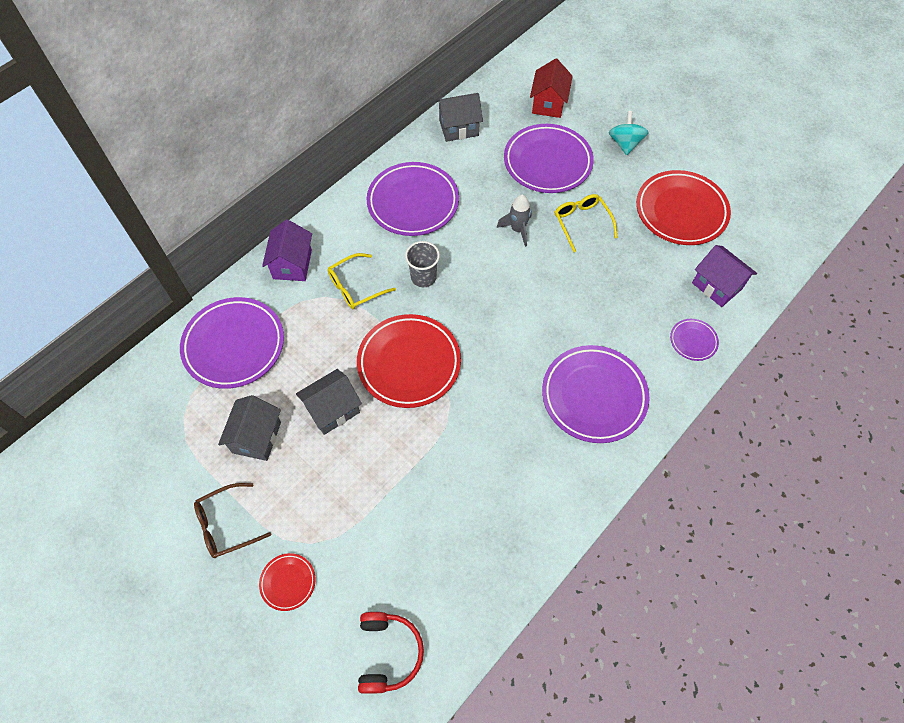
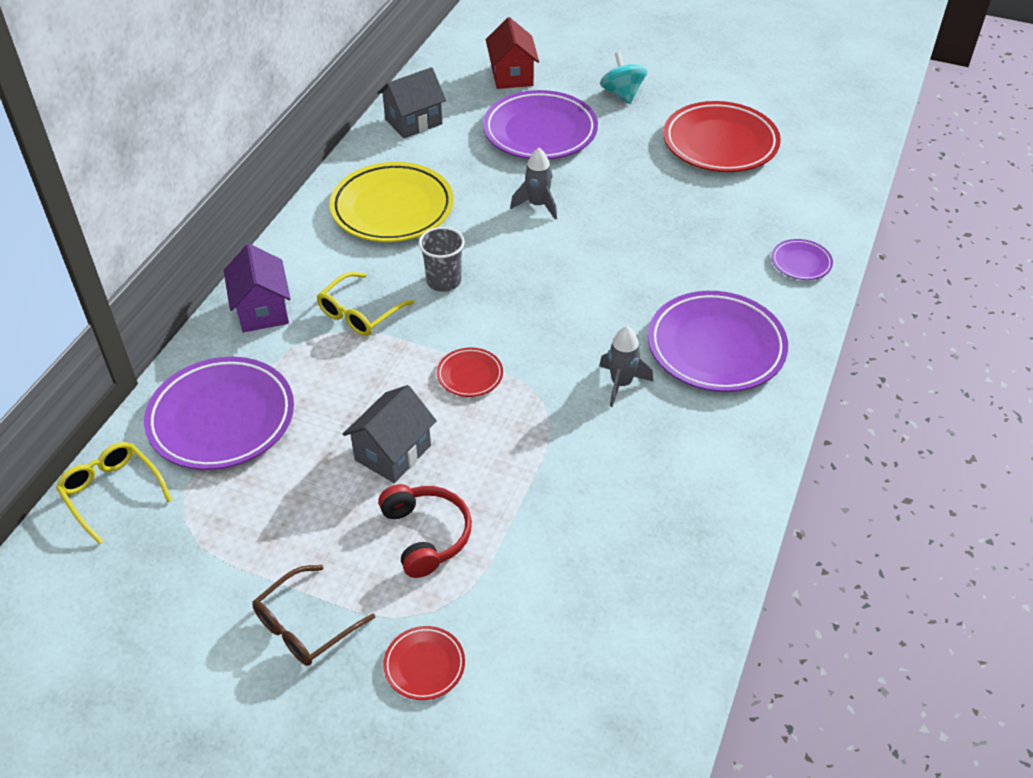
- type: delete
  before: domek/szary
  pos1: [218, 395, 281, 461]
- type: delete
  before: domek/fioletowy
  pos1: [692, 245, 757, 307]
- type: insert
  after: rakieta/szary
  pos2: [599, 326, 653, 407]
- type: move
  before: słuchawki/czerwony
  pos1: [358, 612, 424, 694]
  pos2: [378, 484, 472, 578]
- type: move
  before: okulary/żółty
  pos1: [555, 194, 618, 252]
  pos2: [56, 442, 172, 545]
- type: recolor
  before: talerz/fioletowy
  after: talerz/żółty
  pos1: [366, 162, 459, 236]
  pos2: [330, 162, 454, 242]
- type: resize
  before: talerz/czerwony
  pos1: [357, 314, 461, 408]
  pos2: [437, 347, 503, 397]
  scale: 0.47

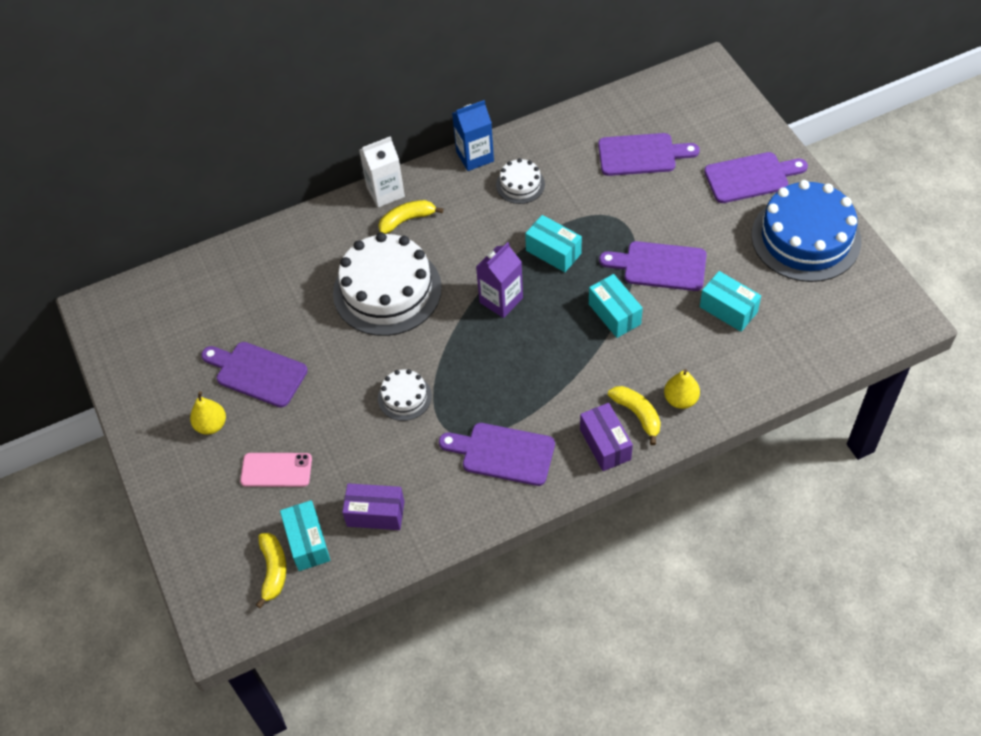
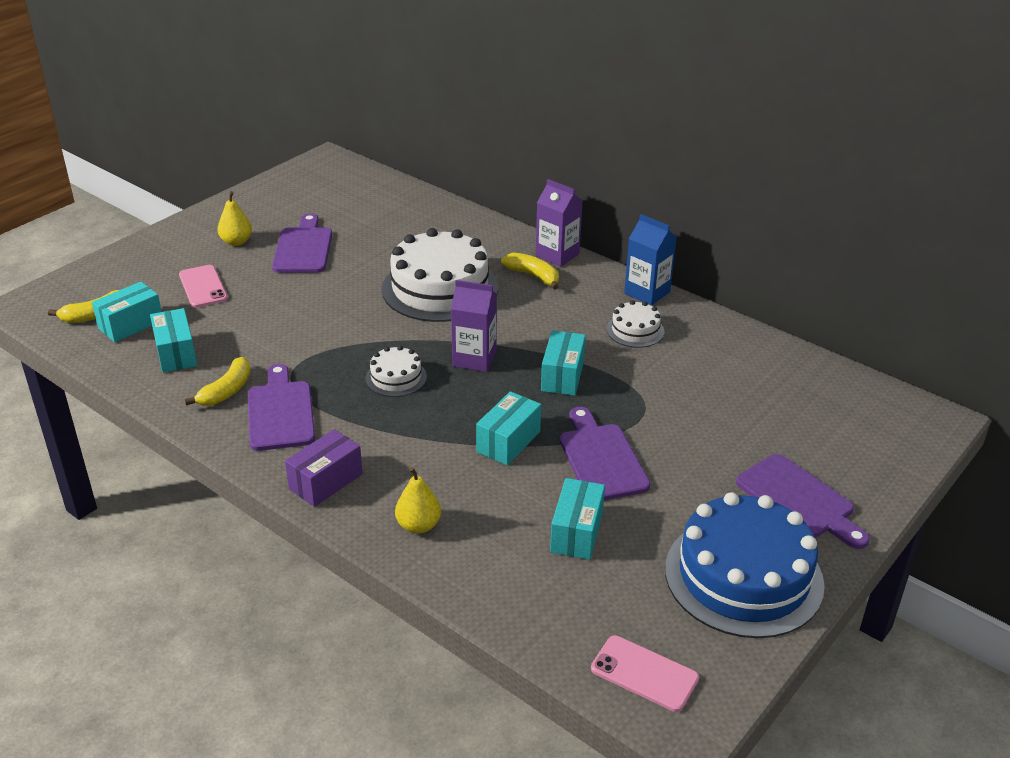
- type: delete
  before: deska do krojenia/fioletowy
  pos1: [598, 133, 700, 176]
- type: insert
  after: telefon/różowy
  pos2: [591, 635, 699, 712]
- type: move
  before: tort/biały
  pos1: [378, 369, 432, 421]
  pos2: [366, 346, 427, 397]
- type: move
  before: banan/żółty
  pos1: [608, 386, 661, 445]
  pos2: [185, 357, 251, 406]
- type: recolor
  before: pudełko/fioletowy
  after: pudełko/turkusowy
  pos1: [342, 483, 405, 530]
  pos2: [150, 308, 197, 373]
- type: recolor
  before: karton mleka/biały
  after: karton mleka/fioletowy
  pos1: [359, 136, 405, 208]
  pos2: [536, 179, 583, 267]

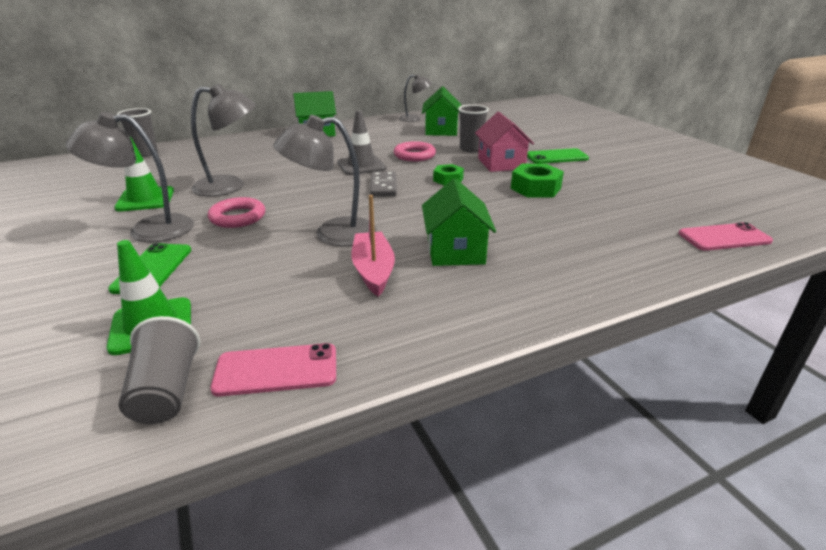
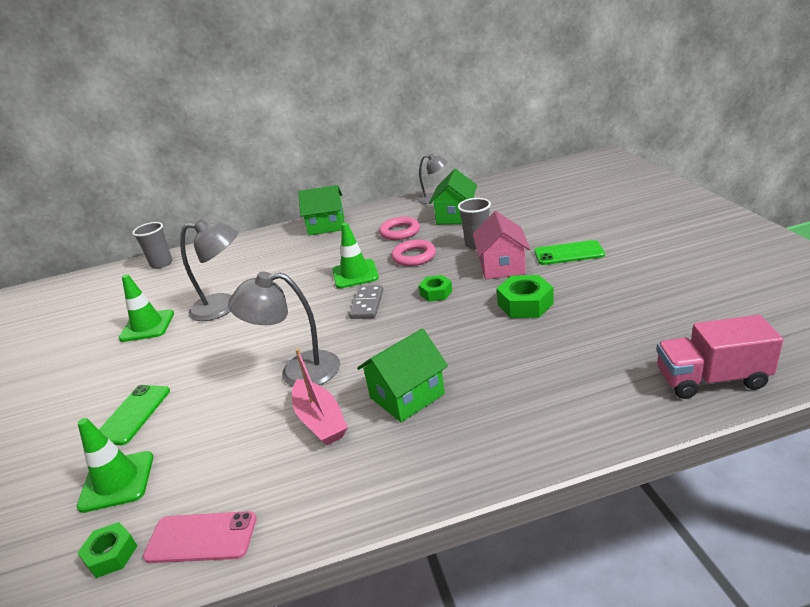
- type: delete
  before: lampka/szary
  pos1: [66, 112, 194, 242]
- type: move
  before: pierścień/różowy
  pos1: [208, 197, 265, 228]
  pos2: [379, 217, 420, 240]
- type: replace
  before: szklanka/szary
  after: nakrętka/zielony
  pos1: [119, 316, 200, 424]
  pos2: [78, 522, 137, 578]
- type: replace
  before: telefon/różowy
  after: ciężarówka/różowy
  pos1: [678, 222, 773, 251]
  pos2: [656, 315, 783, 399]
- type: recolor
  before: pachołek/szary
  after: pachołek/zielony
  pos1: [337, 110, 387, 175]
  pos2: [332, 223, 379, 289]
- type: rotate
  before: łódka/różowy
  pos1: [351, 195, 395, 297]
  pos2: [292, 349, 348, 445]
  turn: 150
- type: rotate
  before: domek/zielony
  pos1: [422, 178, 496, 266]
  pos2: [357, 329, 448, 422]
  turn: 45

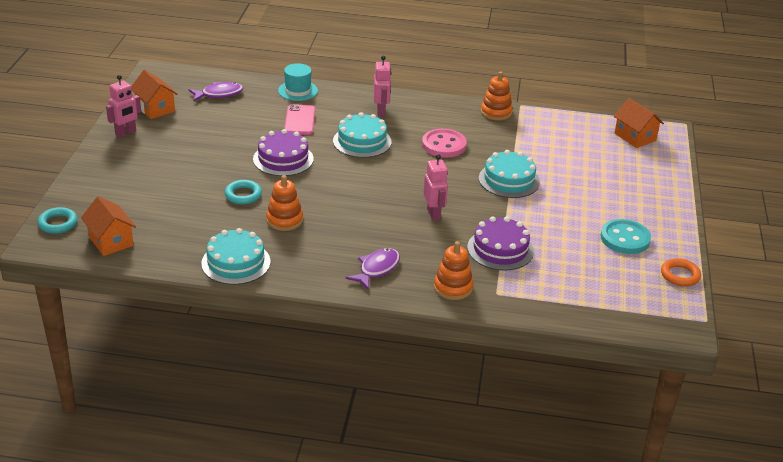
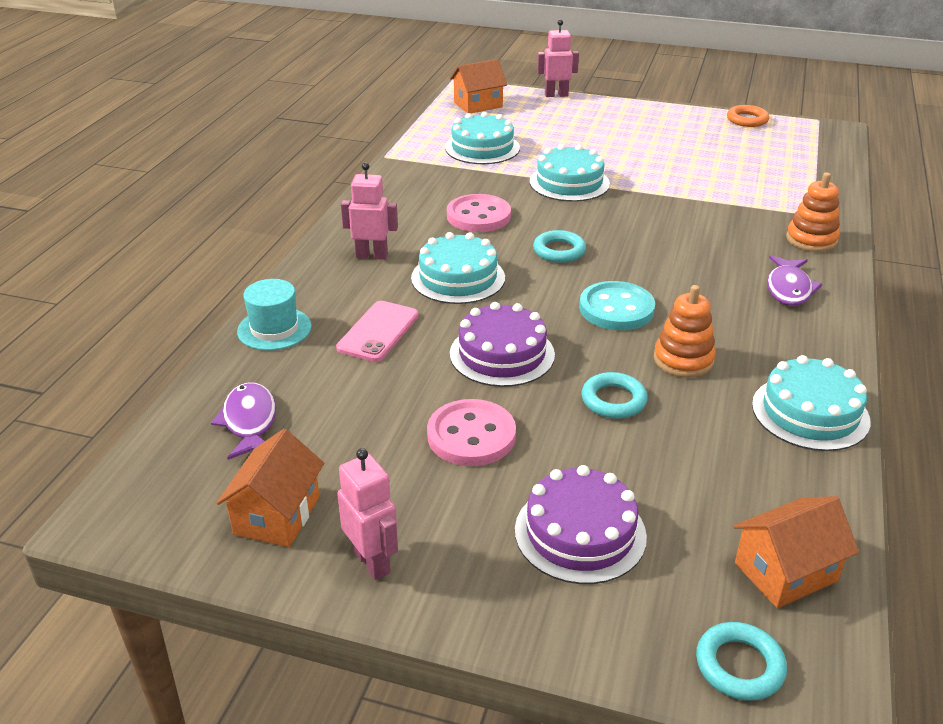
- type: delete
  before: zabawka nakładanka/pomarańczowy
  pos1: [481, 71, 513, 121]
- type: insert
  after: guzik/różowy
  pos2: [427, 399, 516, 466]
- type: insert
  after: tort/turkusowy
  pos2: [445, 112, 520, 164]
- type: insert
  after: pierścień/turkusowy
  pos2: [533, 230, 586, 263]
- type: move
  before: robot/różowy
  pos1: [424, 154, 448, 221]
  pos2: [537, 20, 579, 97]
- type: move
  before: tort/fioletowy
  pos1: [467, 216, 534, 270]
  pos2: [515, 465, 647, 584]
- type: move
  before: guzik/turkusowy
  pos1: [601, 219, 651, 254]
  pos2: [579, 281, 655, 330]
- type: rotate
  before: domek/pomarańczowy
  pos1: [131, 70, 178, 119]
  pos2: [217, 429, 324, 547]
  turn: -45
- type: rotate
  before: telefon/różowy
  pos1: [284, 104, 315, 135]
  pos2: [336, 301, 419, 362]
  turn: -75
- type: rotate
  before: ryba/fioletowy
  pos1: [346, 248, 400, 289]
  pos2: [767, 255, 822, 306]
  turn: -120

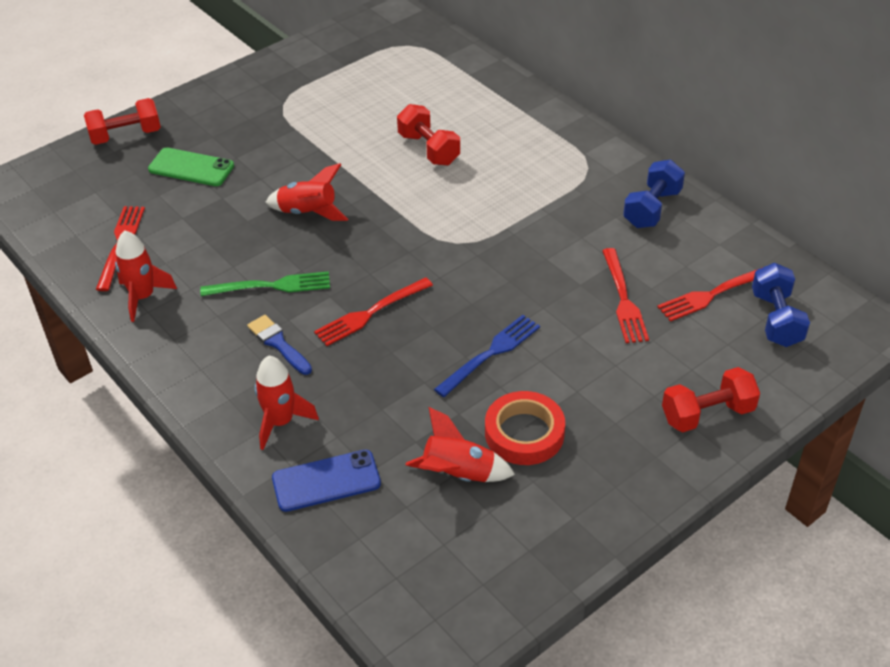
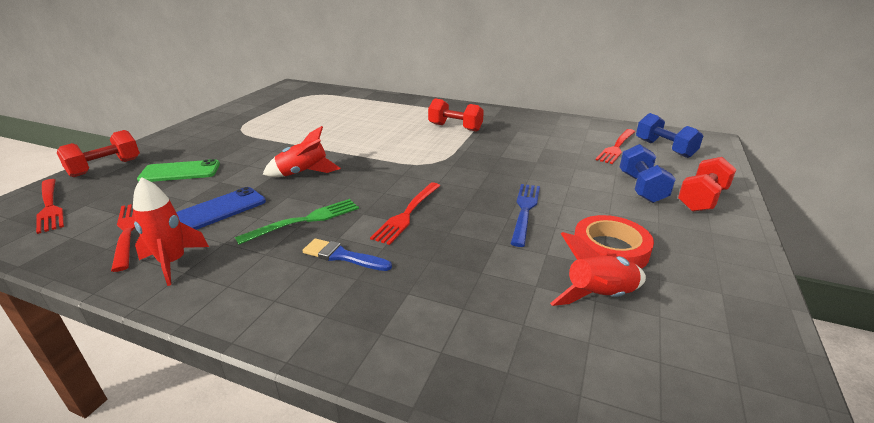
- type: delete
  before: rakieta/czerwony
  pos1: [254, 356, 319, 450]
- type: move
  before: telefon/niebieski
  pos1: [272, 450, 381, 512]
  pos2: [176, 187, 266, 230]
- type: move
  before: hantel/czerwony
  pos1: [397, 104, 460, 166]
  pos2: [428, 98, 484, 132]
- type: move
  before: widelec/czerwony
  pos1: [602, 248, 649, 343]
  pos2: [36, 179, 64, 234]
- type: move
  before: hantel/niebieski
  pos1: [623, 160, 685, 228]
  pos2: [620, 144, 676, 203]

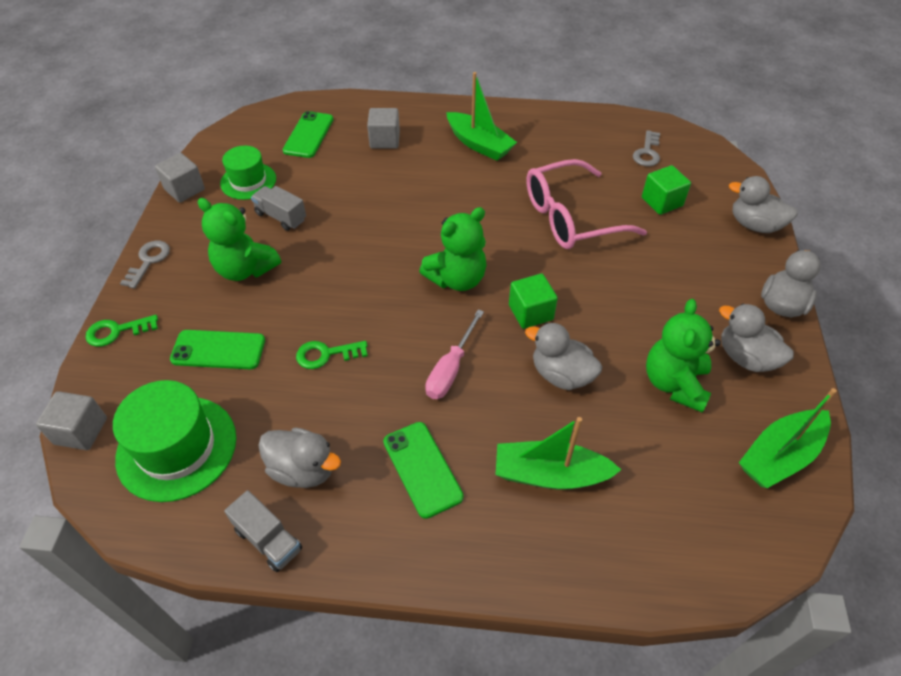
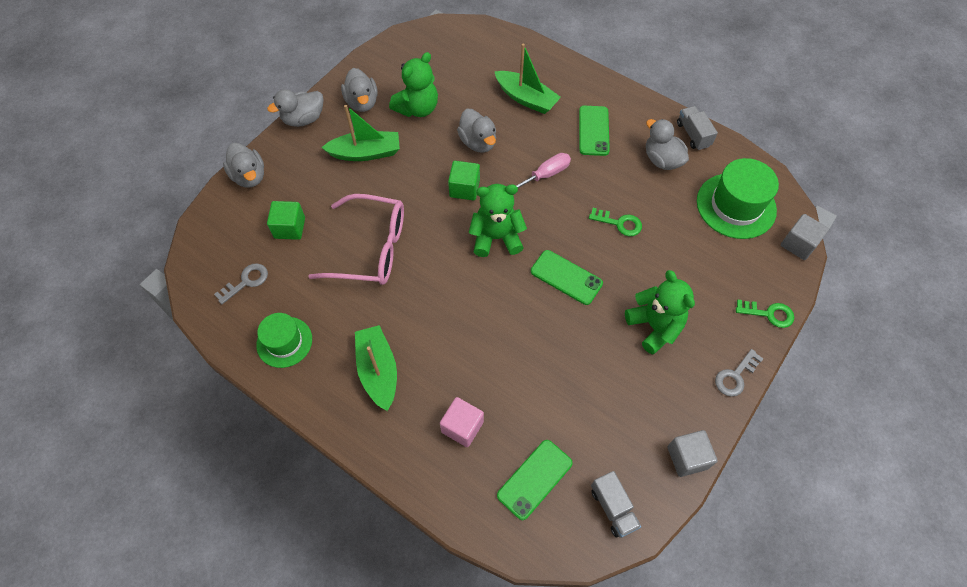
- type: move
  before: telefon/zielony
  pos1: [170, 330, 265, 369]
  pos2: [531, 250, 603, 305]
- type: move
  before: kapelusz/zielony
  pos1: [220, 146, 276, 200]
  pos2: [256, 313, 312, 368]
- type: move
  before: ciężarówka/szary
  pos1: [251, 186, 306, 231]
  pos2: [591, 471, 641, 538]
- type: move
  before: łódka/zielony
  pos1: [739, 388, 837, 488]
  pos2: [321, 105, 400, 161]
- type: recolor
  before: sześcian/szary
  after: sześcian/różowy
  pos1: [367, 108, 400, 149]
  pos2: [440, 397, 484, 447]

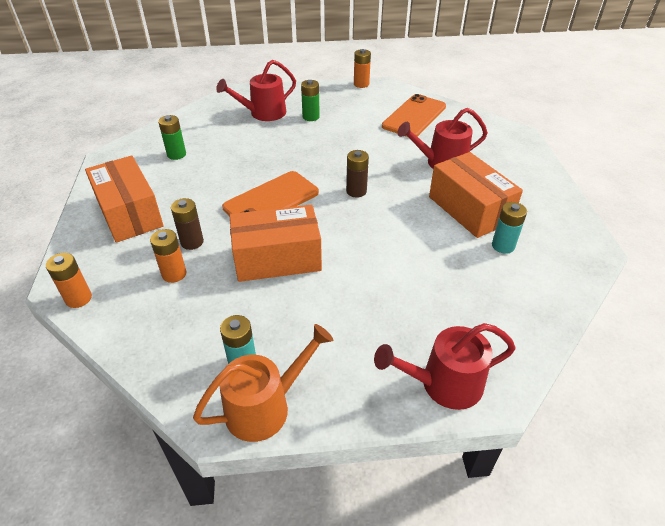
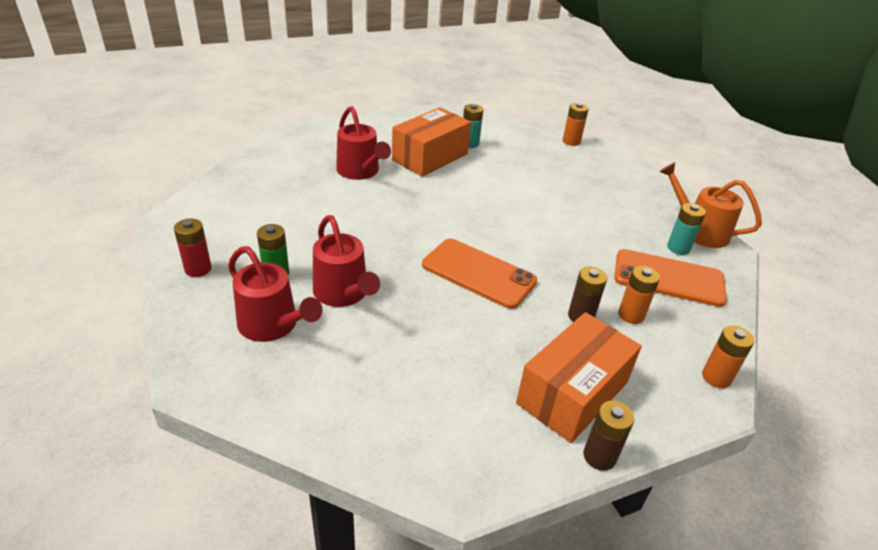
- type: delete
  before: bateria/zielony
  pos1: [158, 115, 186, 160]
- type: delete
  before: pudełko/pomarańczowy
  pos1: [229, 205, 322, 282]
- type: insert
  after: bateria/czerwony
  pos2: [174, 218, 212, 277]
- type: move
  before: bateria/brązowy
  pos1: [346, 150, 369, 197]
  pos2: [584, 401, 634, 471]
- type: move
  before: bateria/pomarańczowy
  pos1: [354, 49, 371, 88]
  pos2: [563, 103, 589, 146]
- type: move
  before: konewka/czerwony
  pos1: [374, 323, 516, 410]
  pos2: [313, 215, 380, 307]
- type: move
  before: telefon/pomarańczowy
  pos1: [382, 94, 446, 137]
  pos2: [614, 249, 727, 307]

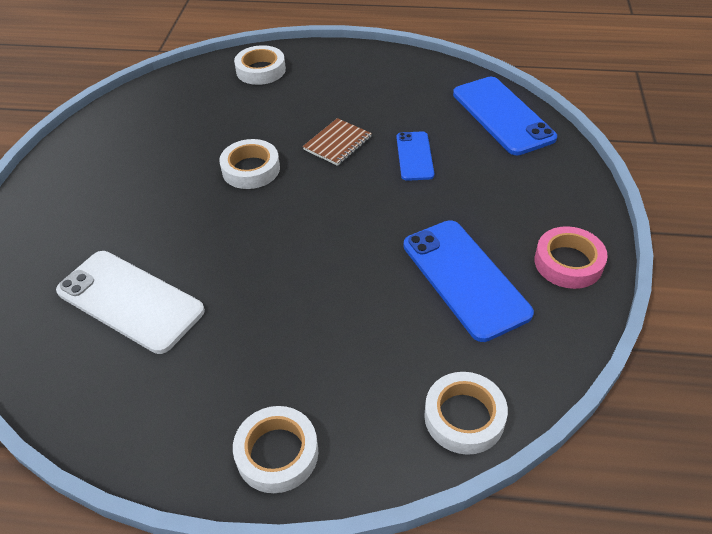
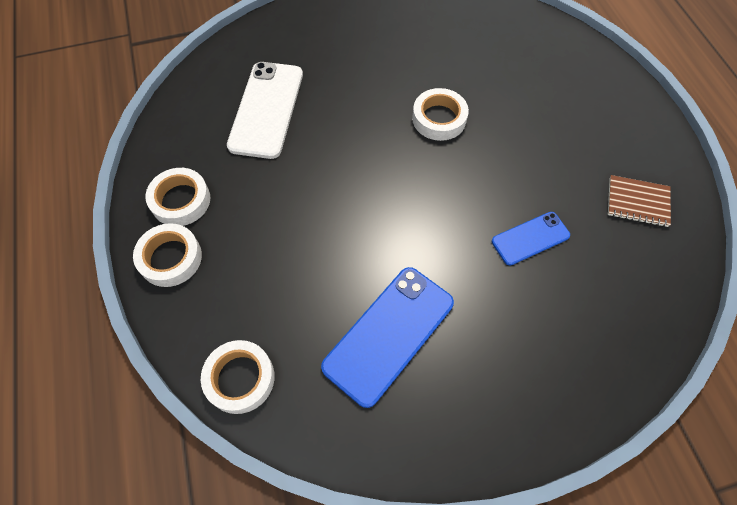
- type: delete
  before: telefon/niebieski
  pos1: [453, 77, 557, 155]
- type: delete
  before: taśma klejąca/różowy
  pos1: [534, 226, 608, 289]
- type: move
  before: taśma klejąca/biały
  pos1: [234, 45, 286, 85]
  pos2: [145, 168, 210, 226]
- type: move
  before: zeszyt/brązowy
  pos1: [303, 118, 372, 166]
  pos2: [608, 175, 671, 227]

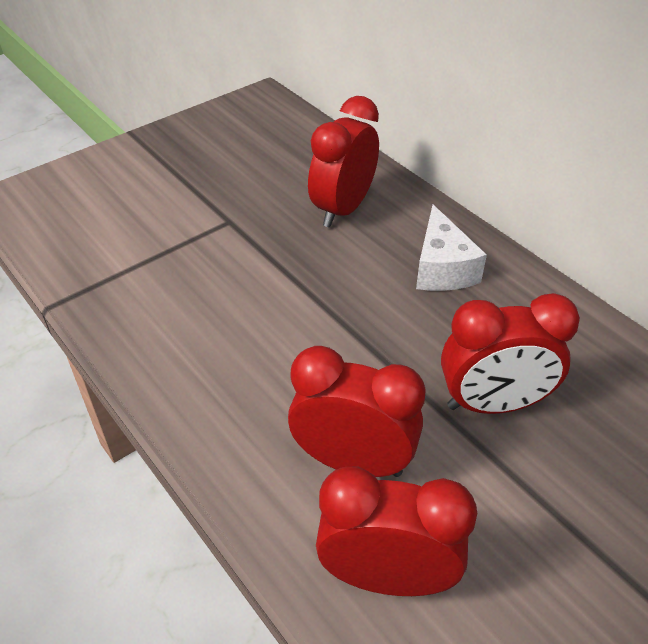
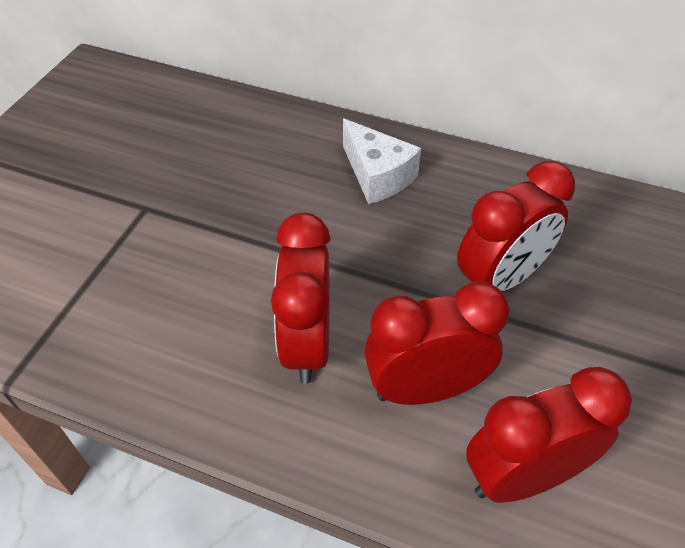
- type: move
  before: budzik/czerwony
  pos1: [308, 96, 379, 228]
  pos2: [271, 213, 331, 384]

